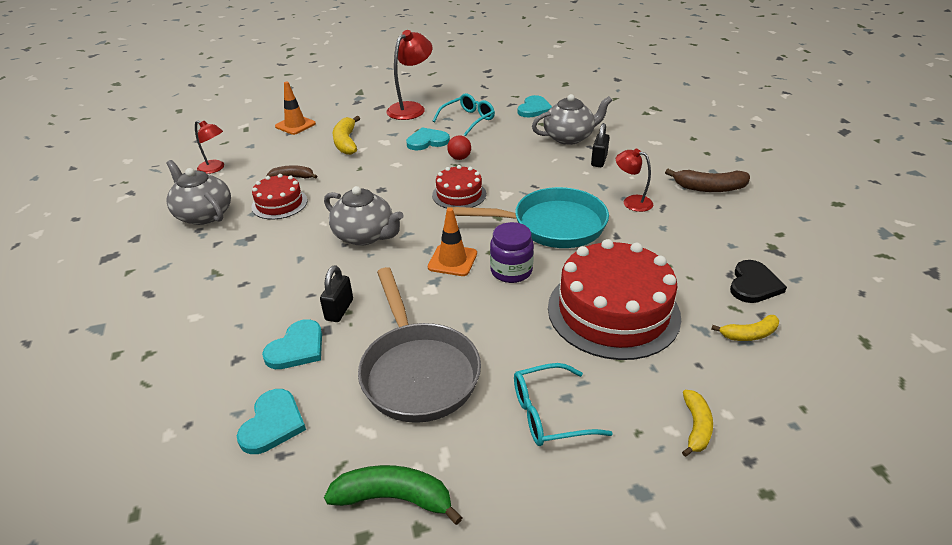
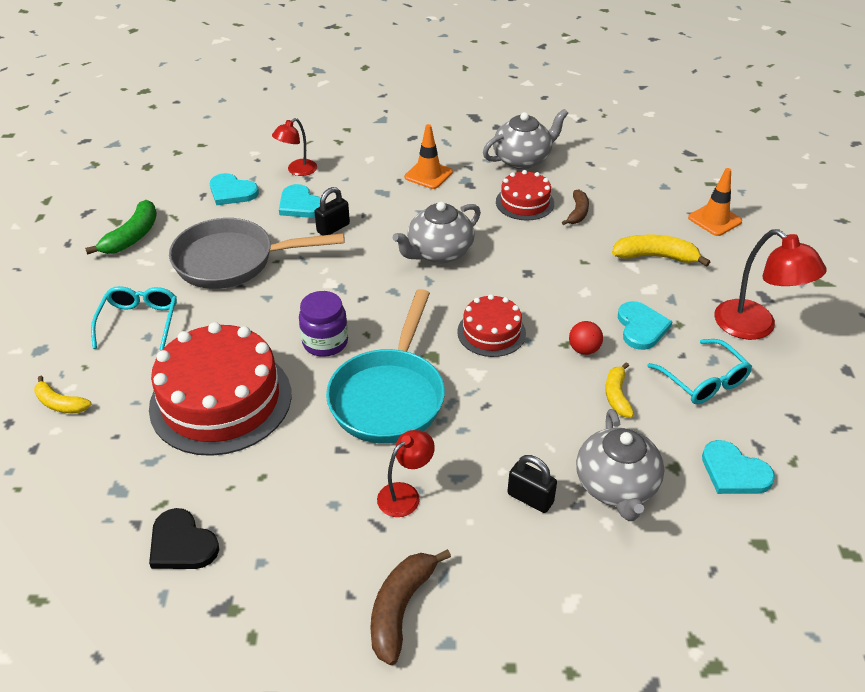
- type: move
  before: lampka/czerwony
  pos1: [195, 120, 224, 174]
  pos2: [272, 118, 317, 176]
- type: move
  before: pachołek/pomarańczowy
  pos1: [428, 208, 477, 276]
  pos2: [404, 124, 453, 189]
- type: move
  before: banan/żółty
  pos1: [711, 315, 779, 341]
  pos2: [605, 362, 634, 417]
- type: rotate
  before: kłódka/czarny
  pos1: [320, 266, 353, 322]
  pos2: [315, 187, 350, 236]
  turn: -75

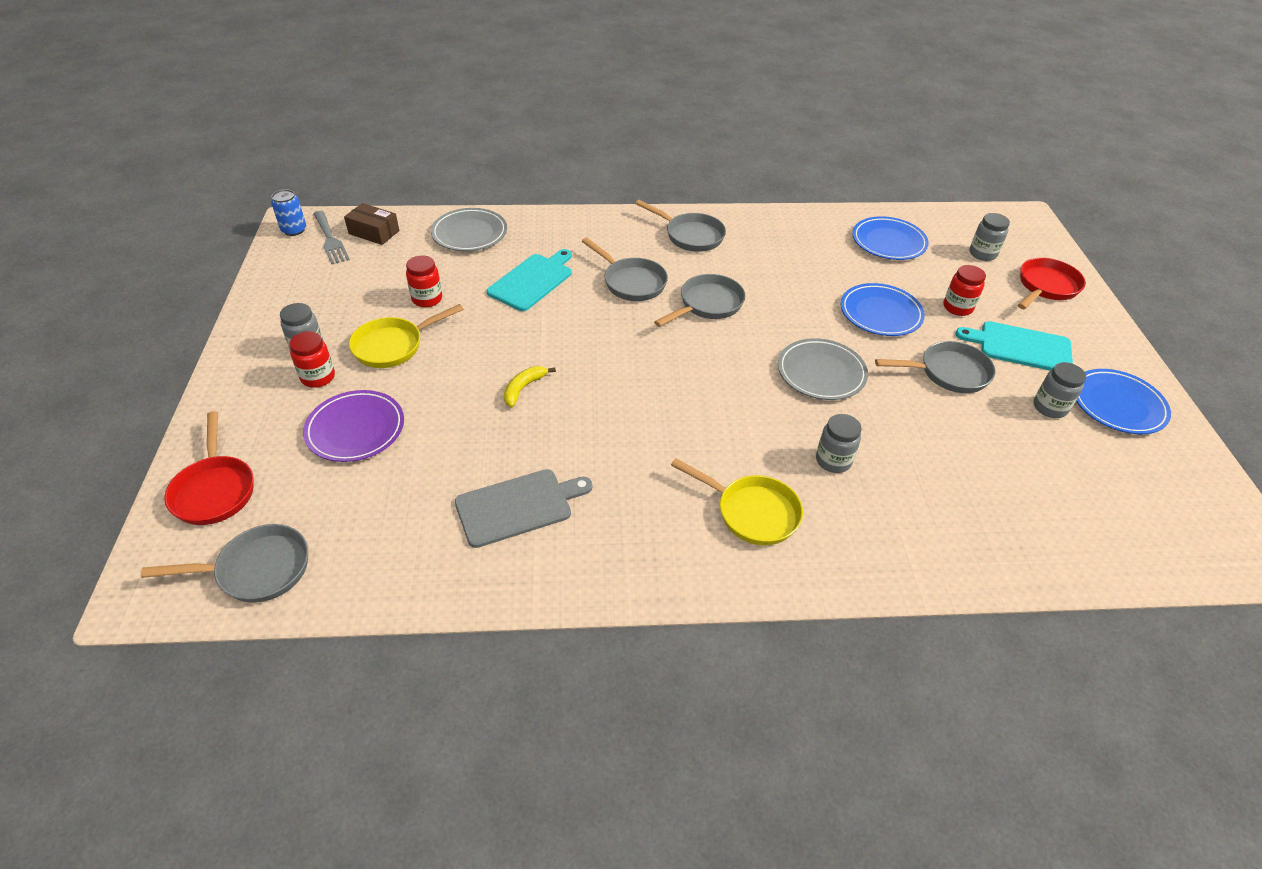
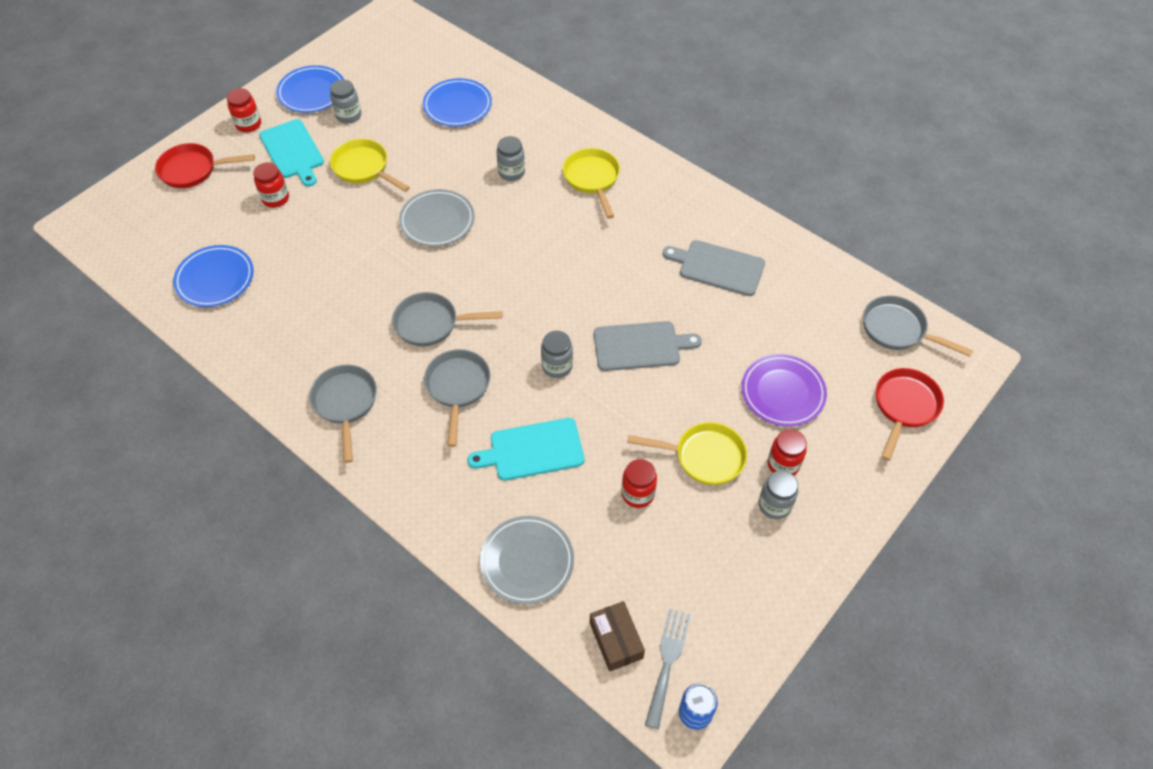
- type: insert
  after: słoik/czerwony
  pos2: [227, 88, 261, 132]
- type: move
  before: talerz/niebieski
  pos1: [841, 283, 925, 336]
  pos2: [423, 78, 492, 127]
- type: move
  before: słoik/szary
  pos1: [970, 213, 1010, 261]
  pos2: [541, 331, 573, 378]
- type: replace
  before: banan/żółty
  after: deska do krojenia/szary
  pos1: [504, 366, 556, 407]
  pos2: [594, 321, 702, 371]
- type: recolor
  before: patelnia/szary
  after: patelnia/żółty
  pos1: [875, 341, 996, 393]
  pos2: [330, 139, 410, 192]

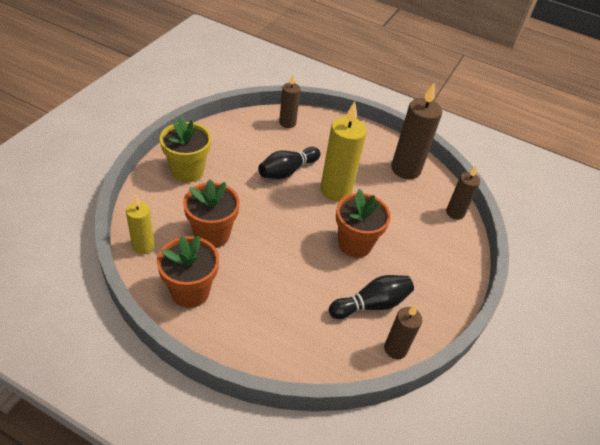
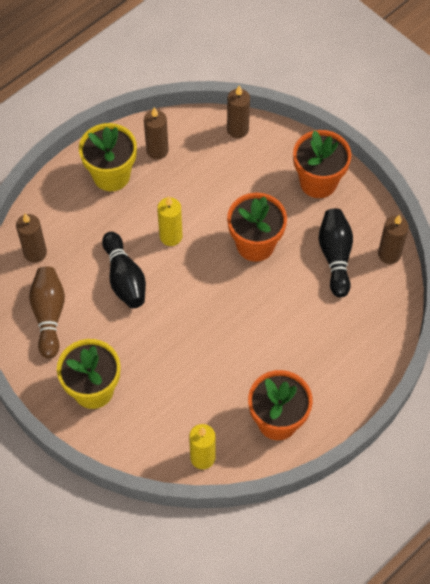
- type: insert
  after: kręgiel/brązowy
  pos2: [29, 267, 65, 359]
- type: insert
  after: doniczka/żółty
  pos2: [79, 123, 137, 191]
- type: move
  before: doniczka/pomarańczowy
  pos1: [183, 179, 240, 248]
  pos2: [293, 130, 351, 198]
- type: resize
  before: świeca/żółty
  pos1: [320, 101, 367, 201]
  pos2: [157, 196, 183, 246]
  scale: 0.59
- type: resize
  before: świeca/brązowy
  pos1: [391, 82, 442, 179]
  pos2: [144, 107, 169, 160]
  scale: 0.59

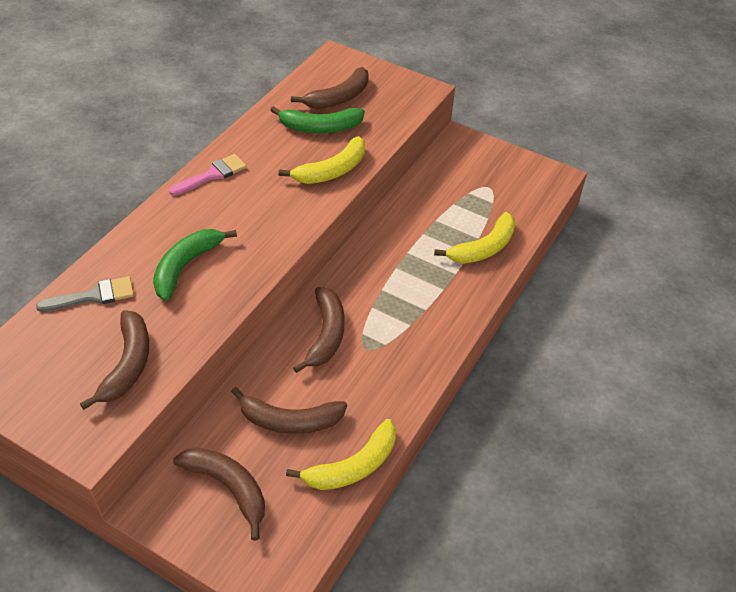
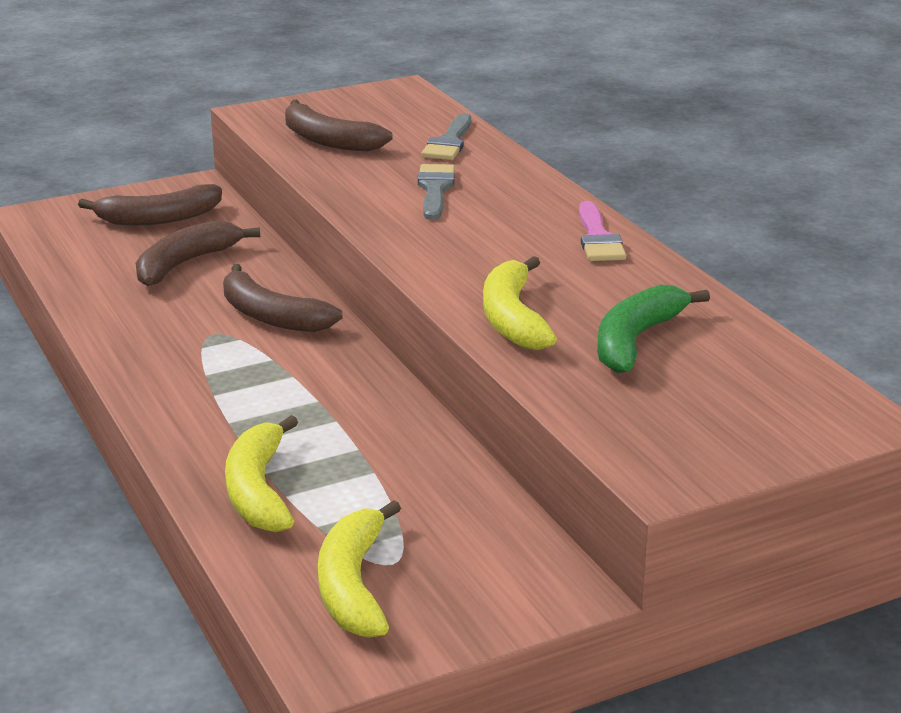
- type: delete
  before: banan/brązowy
  pos1: [291, 67, 369, 109]
- type: move
  before: banan/żółty
  pos1: [286, 419, 396, 490]
  pos2: [318, 500, 401, 638]
- type: replace
  before: banan/zielony
  after: pędzel/szary
  pos1: [153, 229, 237, 301]
  pos2: [418, 164, 455, 220]

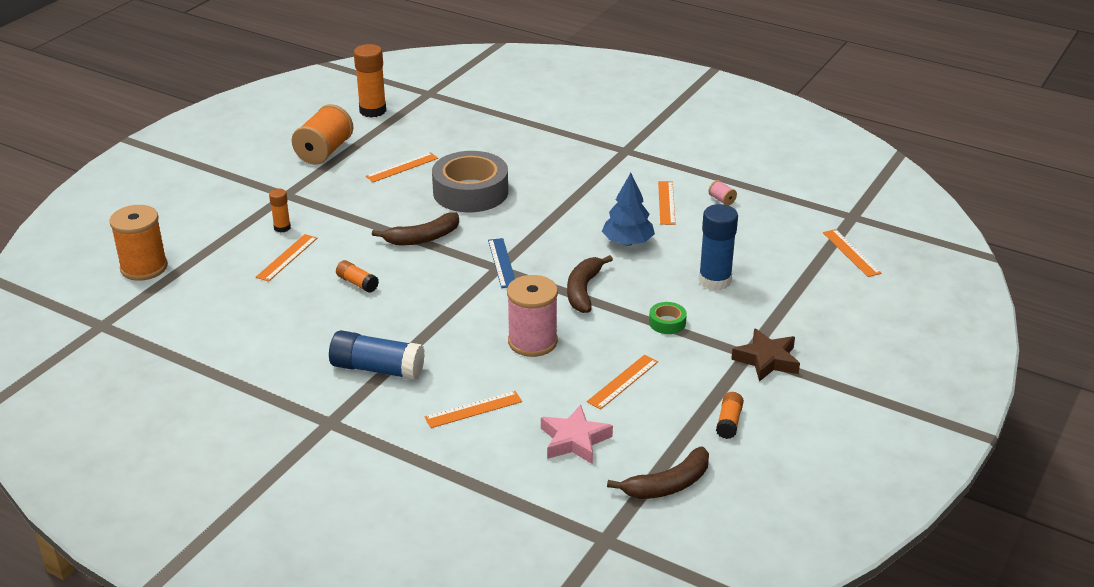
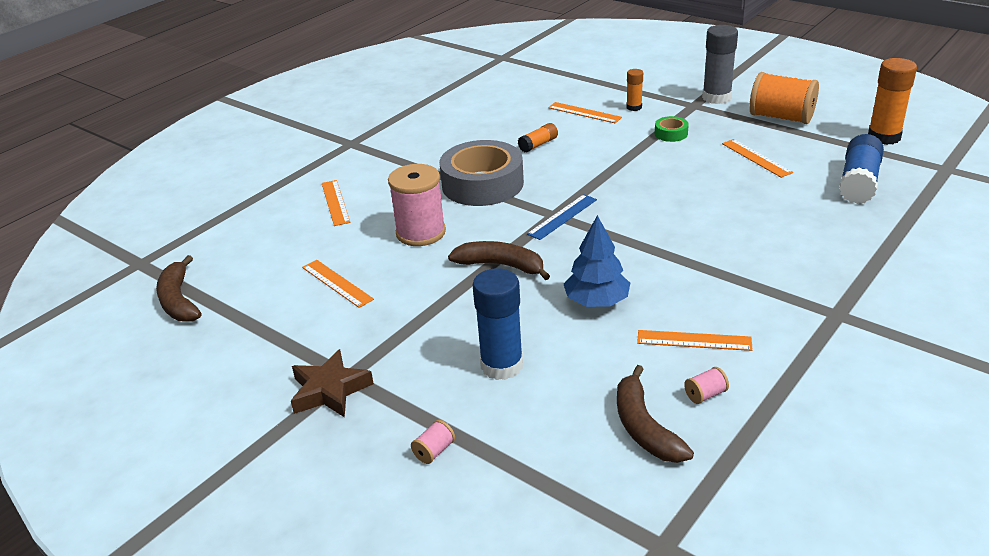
- type: delete
  before: szpulka/pomarańczowy
  pos1: [109, 205, 168, 281]
- type: delete
  before: gwiazda/różowy
  pos1: [541, 405, 613, 464]
- type: delete
  before: klej w sztyfcie/pomarańczowy
  pos1: [716, 392, 744, 439]
- type: delete
  before: linijka/pomarańczowy
  pos1: [823, 229, 881, 277]
- type: insert
  after: szpulka/różowy
  pos2: [411, 420, 455, 464]
- type: insert
  after: klej w sztyfcie/szary
  pos2: [702, 25, 738, 104]
- type: move
  before: klej w sztyfcie/niebieski
  pos1: [329, 330, 425, 380]
  pos2: [839, 134, 884, 204]
- type: move
  before: banan/brązowy
  pos1: [372, 213, 459, 245]
  pos2: [617, 365, 694, 463]
- type: move
  before: taśma klejąca/szary
  pos1: [432, 151, 508, 212]
  pos2: [439, 140, 524, 206]
- type: move
  before: taśma klejąca/zielony
  pos1: [649, 302, 687, 334]
  pos2: [655, 116, 689, 142]
- type: rotate
  before: linijka/niebieski
  pos1: [488, 238, 515, 288]
  pos2: [527, 194, 597, 240]
  turn: -45

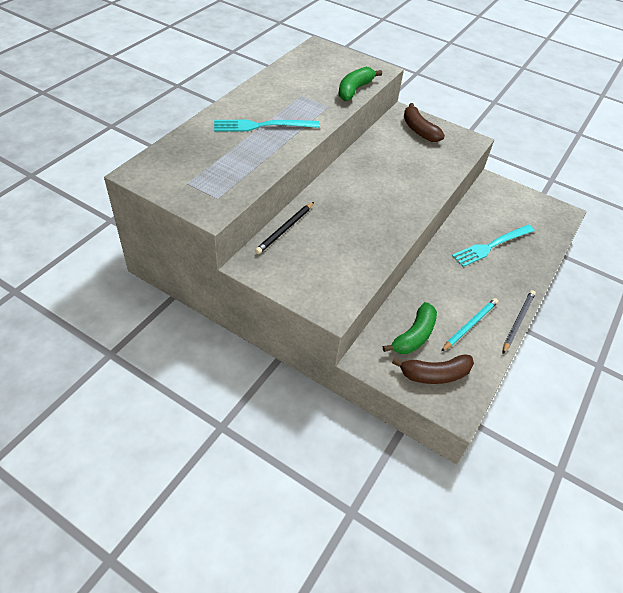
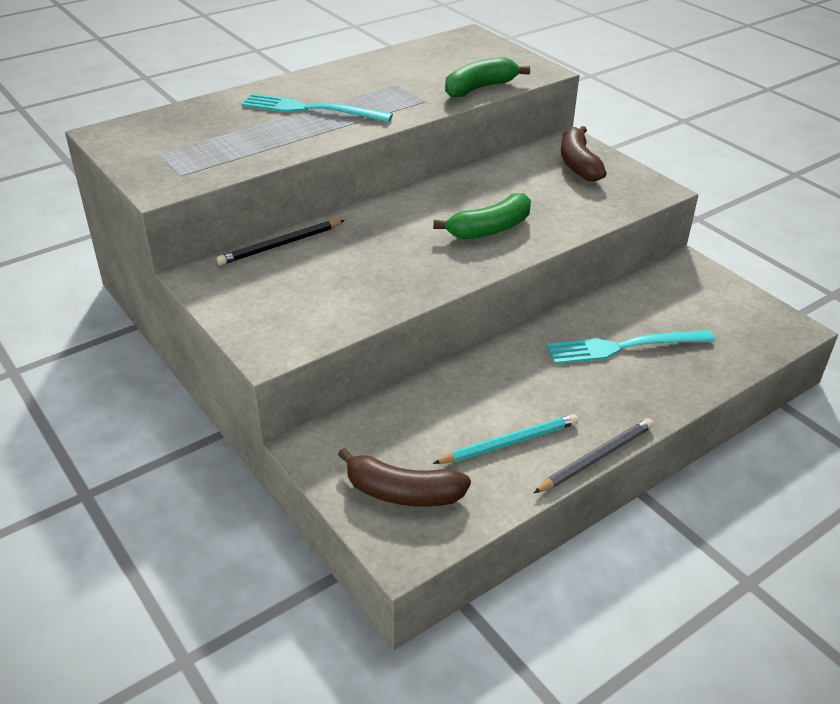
- type: move
  before: banan/zielony
  pos1: [383, 302, 437, 354]
  pos2: [433, 193, 531, 239]

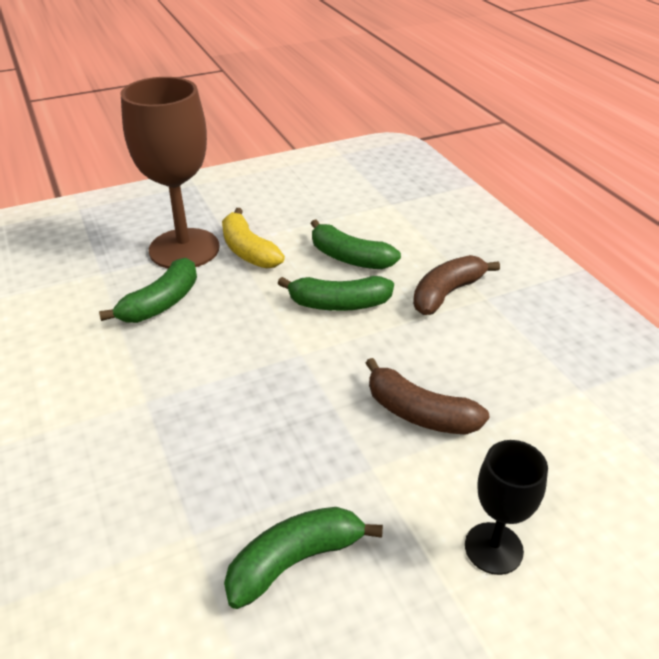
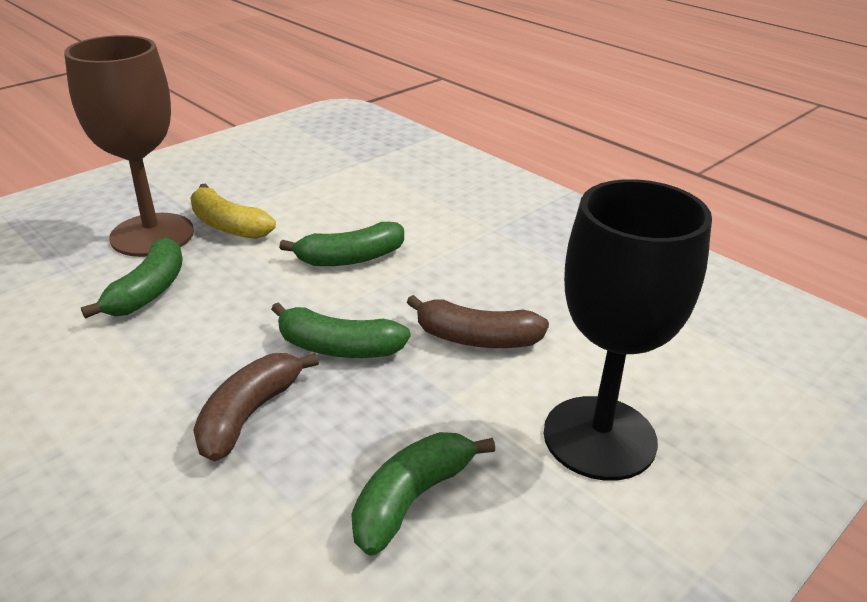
- type: move
  before: banan/zielony
  pos1: [311, 219, 401, 269]
  pos2: [271, 302, 411, 358]
- type: move
  before: banan/brązowy
  pos1: [413, 255, 500, 315]
  pos2: [193, 353, 319, 461]
- type: resize
  before: kielich/czarny
  pos1: [465, 440, 548, 575]
  pos2: [544, 179, 712, 481]
  scale: 1.9

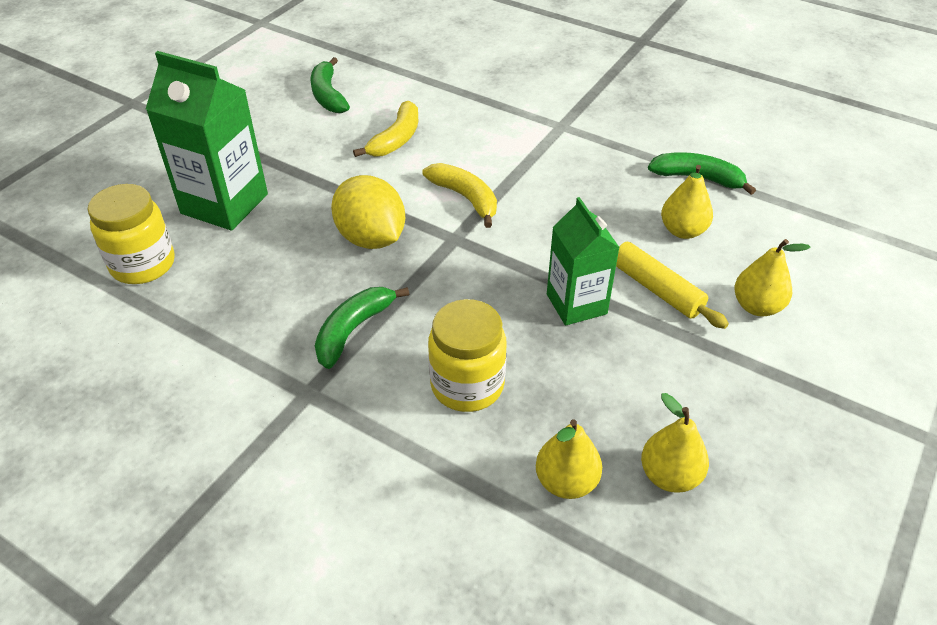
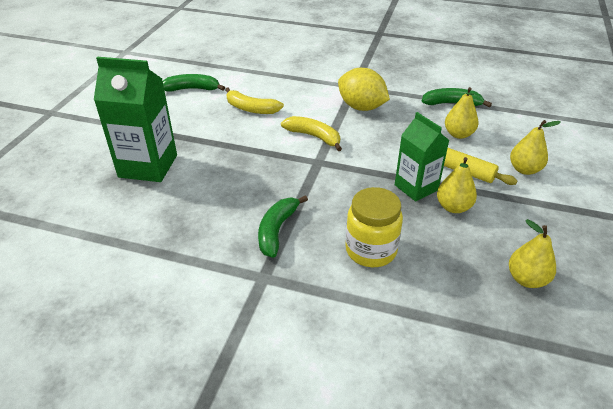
- type: delete
  before: słoik/żółty
  pos1: [88, 184, 175, 284]
- type: move
  before: cytryna/żółty
  pos1: [331, 175, 405, 249]
  pos2: [338, 68, 390, 111]
- type: move
  before: gruszka/żółty
  pos1: [536, 419, 602, 499]
  pos2: [437, 157, 477, 213]
- type: rotate
  before: banan/zielony
  pos1: [311, 57, 350, 113]
  pos2: [163, 74, 225, 91]
  turn: 120
- type: rotate
  before: banan/żółty
  pos1: [353, 101, 418, 157]
  pos2: [225, 88, 284, 114]
  turn: 105

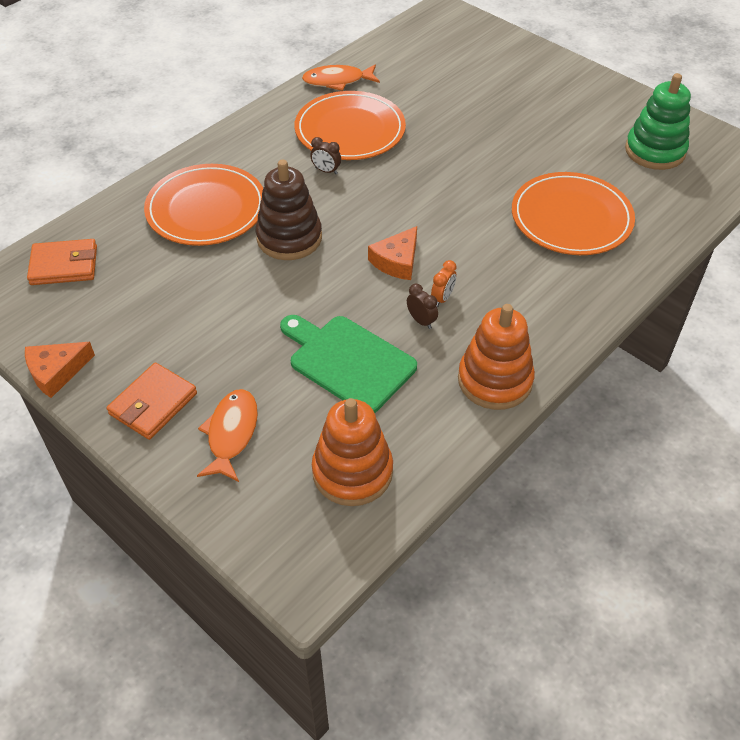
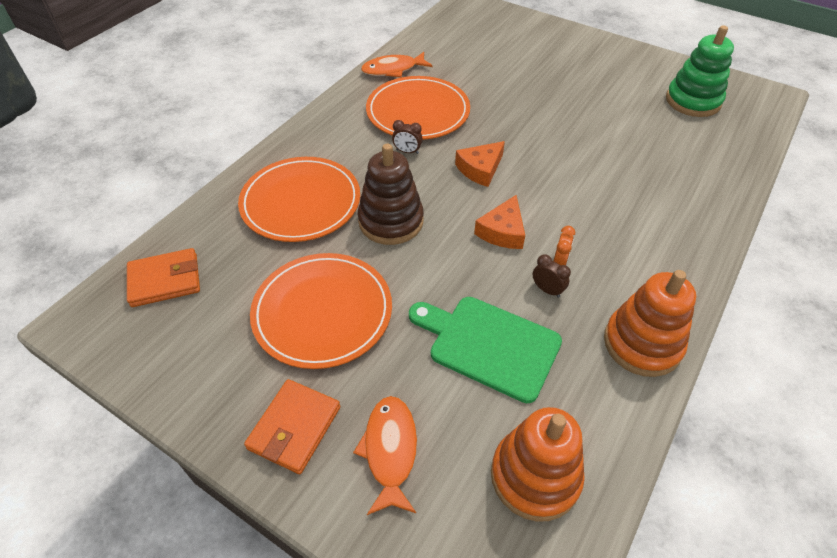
- type: move
  before: ser/pomarańczowy
  pos1: [25, 342, 95, 398]
  pos2: [455, 141, 505, 187]
- type: move
  before: talerz/pomarańczowy
  pos1: [512, 172, 635, 255]
  pos2: [250, 253, 392, 369]

